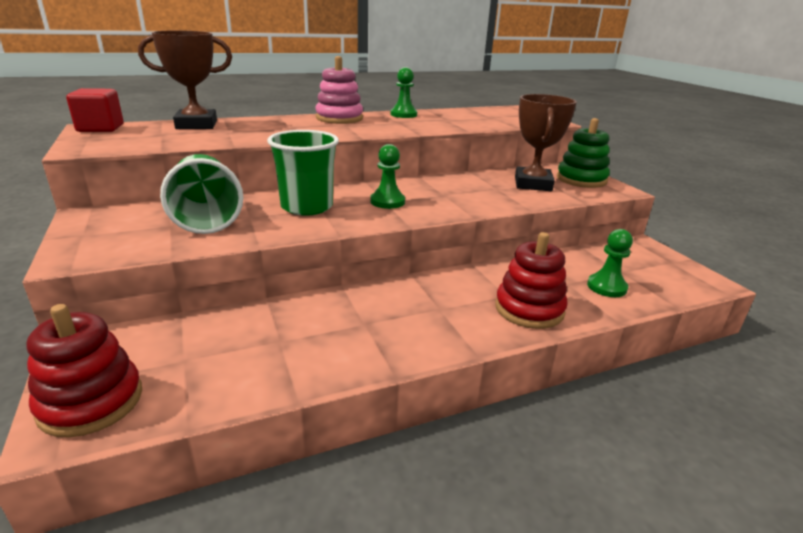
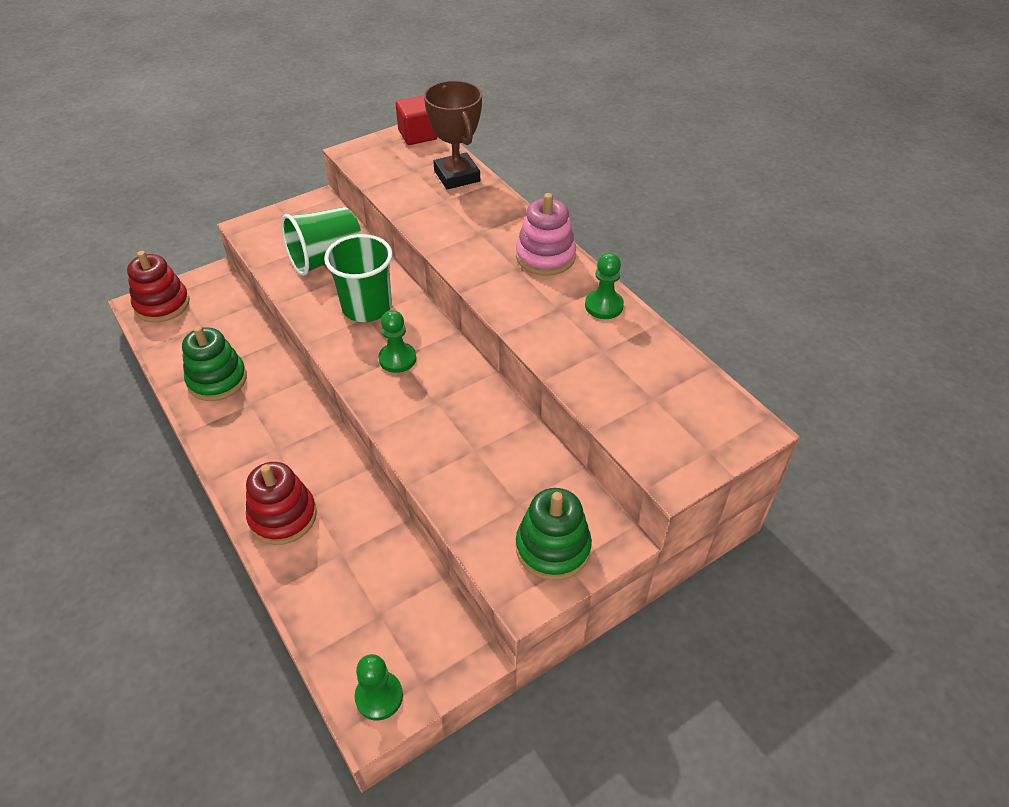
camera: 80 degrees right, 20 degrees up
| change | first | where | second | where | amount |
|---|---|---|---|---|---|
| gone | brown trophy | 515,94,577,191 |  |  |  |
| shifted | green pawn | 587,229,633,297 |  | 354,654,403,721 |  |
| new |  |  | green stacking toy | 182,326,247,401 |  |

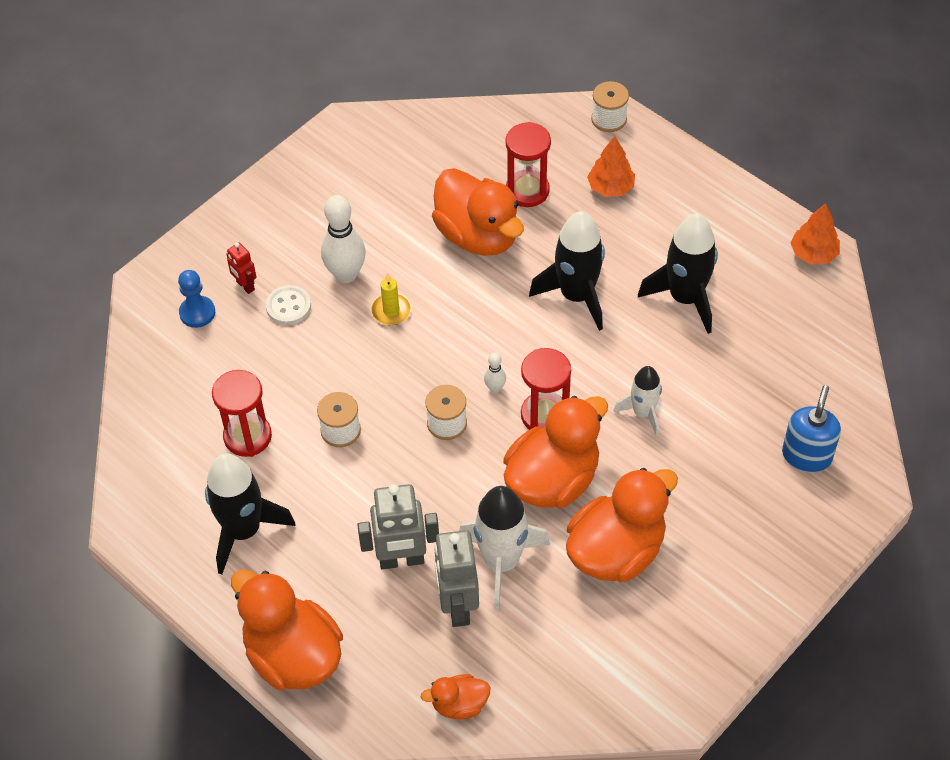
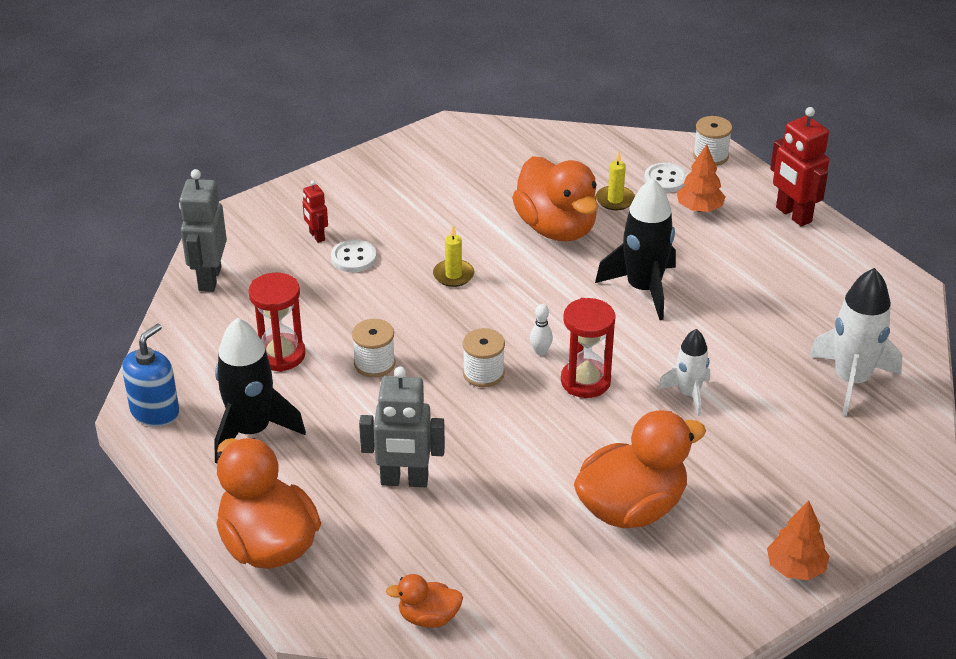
camera: 10 degrees right, 15 degrees down
| change | first | where | second | where | amount |
|---|---|---|---|---|---|
| swapped | red hourglass | 506,122,551,207 | yellow candle | 596,151,635,210 |  |
| gone | white bowling pin | 321,195,366,283 |  |  |  |
| shifted | orange tree | 790,203,840,264 |  | 767,500,829,580 |  |
| gone | black rocket | 638,214,718,334 |  |  |  |
| gone | blue pawn | 178,270,215,328 |  |  |  |
| shifted | blue soap dispenser | 782,385,841,473 |  | 122,323,179,426 |  |
| gone | orange duck | 504,396,608,508 |  |  |  |
| shifted | white rocket | 459,486,550,610 |  | 809,268,903,416 |  |
| shifted | grey robot | 434,530,479,627 |  | 179,169,227,292 |  |
| new |  |  | red robot | 770,107,829,227 |  |
| new |  |  | white button | 644,163,688,192 |  |

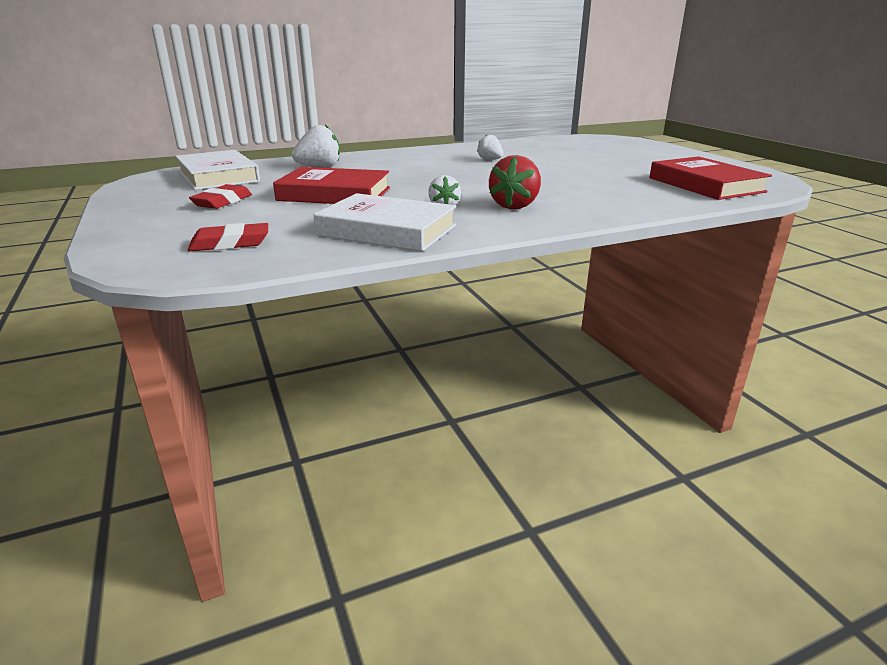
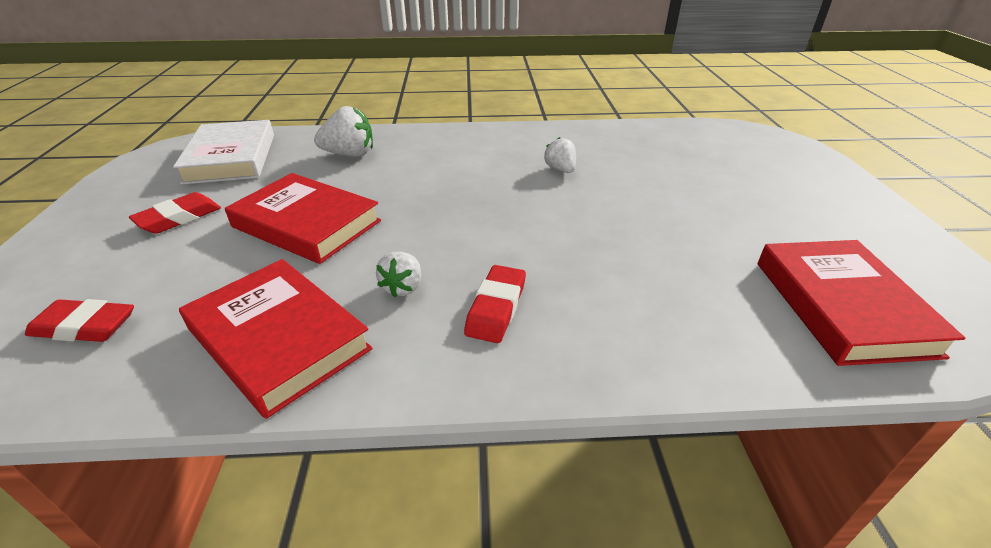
camera: 20 degrees right, 10 degrees up
| change | first | where | second | where | amount |
|---|---|---|---|---|---|
| swapped | red strawberry | 489,155,541,209 | red eraser | 464,265,526,343 |  |
| repainted | white book | 313,193,456,251 | red book | 179,259,373,419 |  |

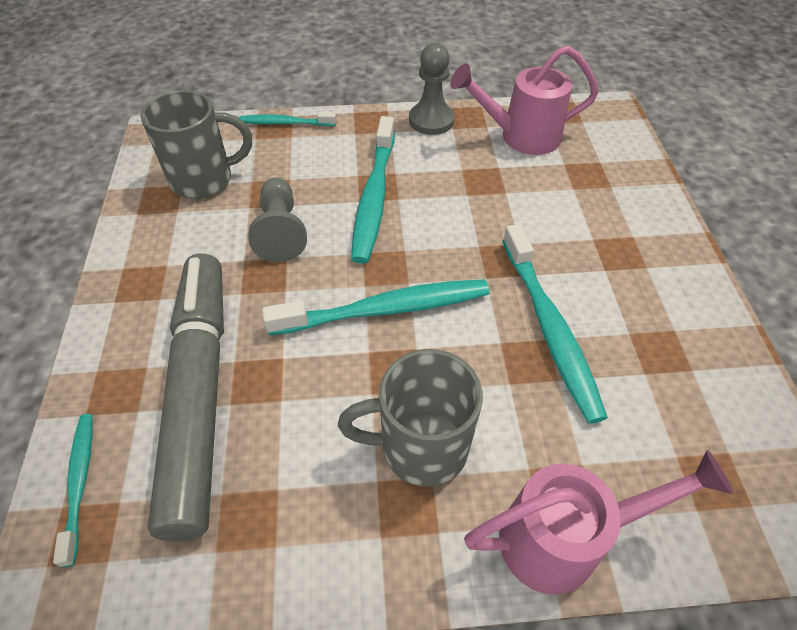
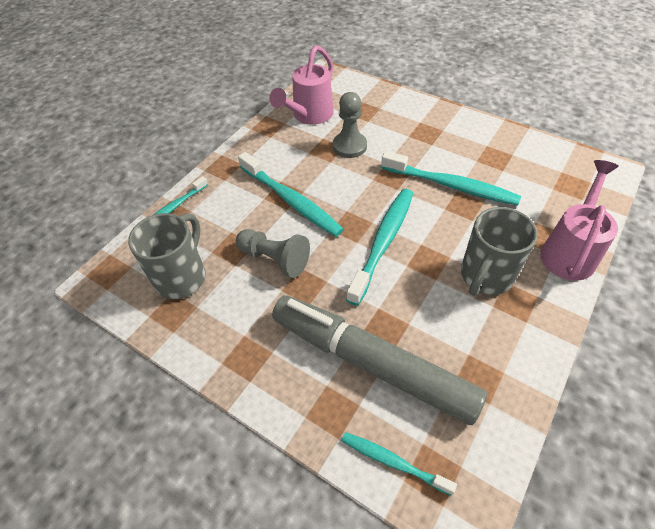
camera: 50 degrees left, 0 degrees up
| change | first | where | second | where | amount |
|---|---|---|---|---|---|
| shifted | grey pawn | 409,43,455,135 |  | 333,92,367,158 |  |

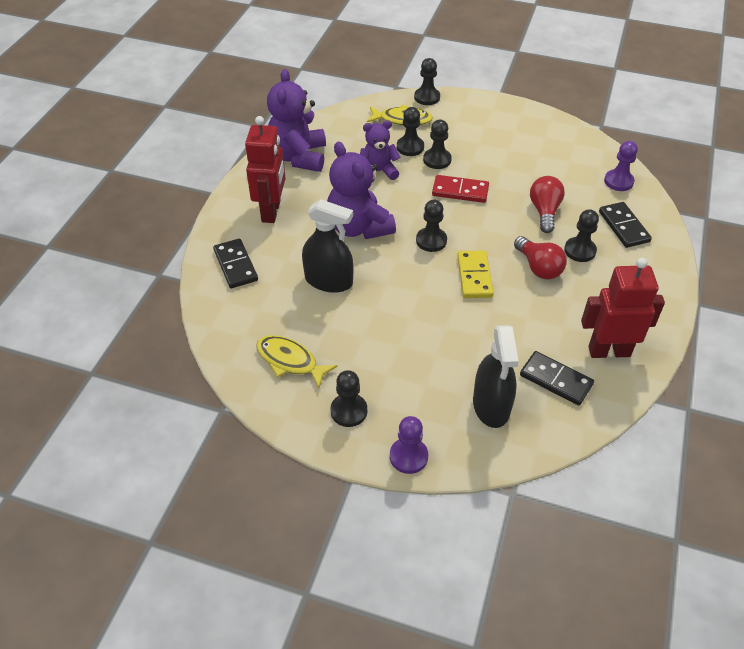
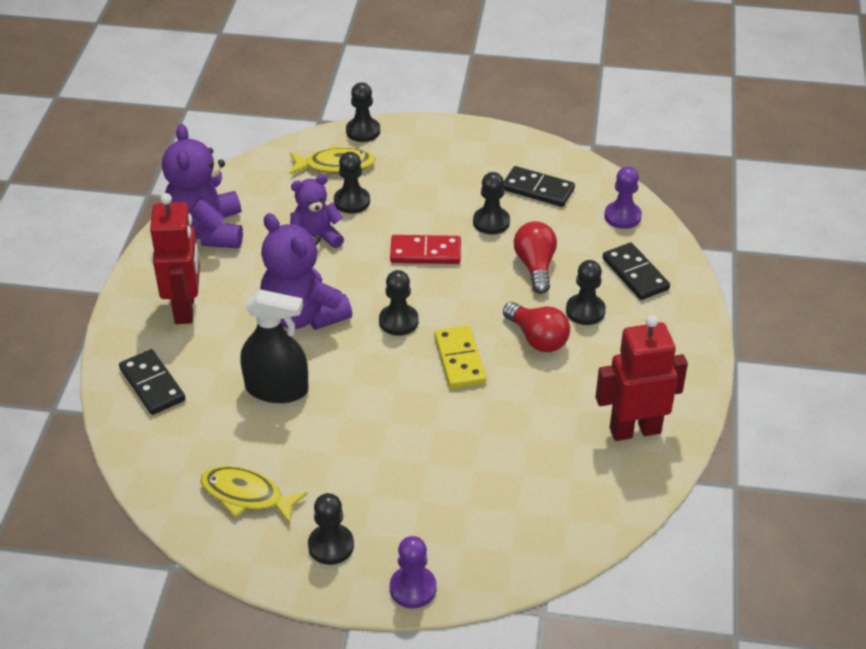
camera: 10 degrees left, 5 degrees down
| change | first | where | second | where | amount |
|---|---|---|---|---|---|
| shifted | black pawn | 423,119,452,169 |  | 473,172,510,234 |  |
| gone | black spray bottle | 473,325,519,428 |  |  |  |
| shifted | black domino | 520,351,594,405 |  | 503,166,575,207 |  |

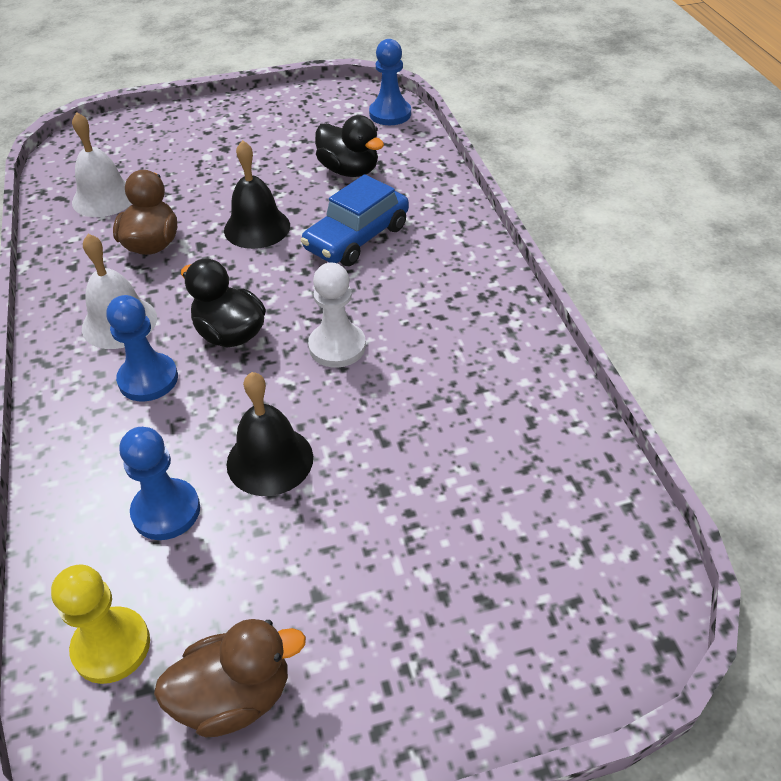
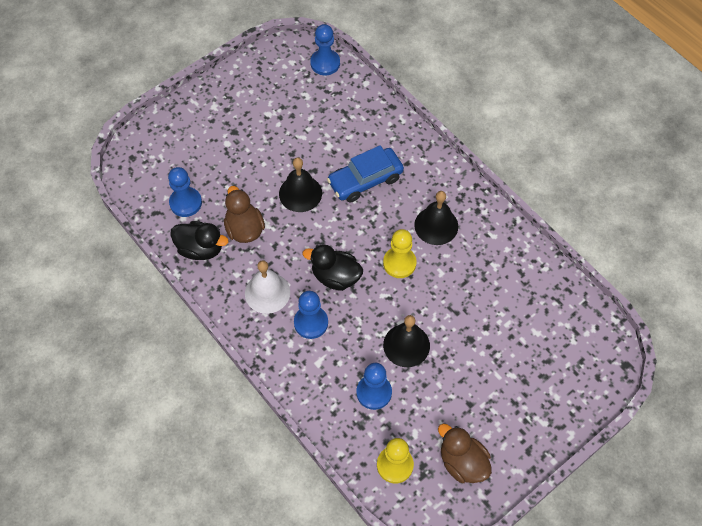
camera: 25 degrees left, 15 degrees up
| change | first | where | second | where | amount |
|---|---|---|---|---|---|
| swapped | white bell | 72,112,132,217 | blue pawn | 168,167,202,217 |  |
| shifted | black duck | 315,115,384,177 |  | 170,221,228,260 |  |
| rotated | blue car | 301,174,409,266 |  | 327,145,404,202 | 45 degrees clockwise |
| repainted | white pawn | 308,263,366,367 | yellow pawn | 383,229,417,278 |  |
| rotated | brown duck | 154,619,306,737 |  | 438,424,492,483 | 90 degrees counterclockwise |
| new |  |  | black bell | 414,191,458,245 |  |

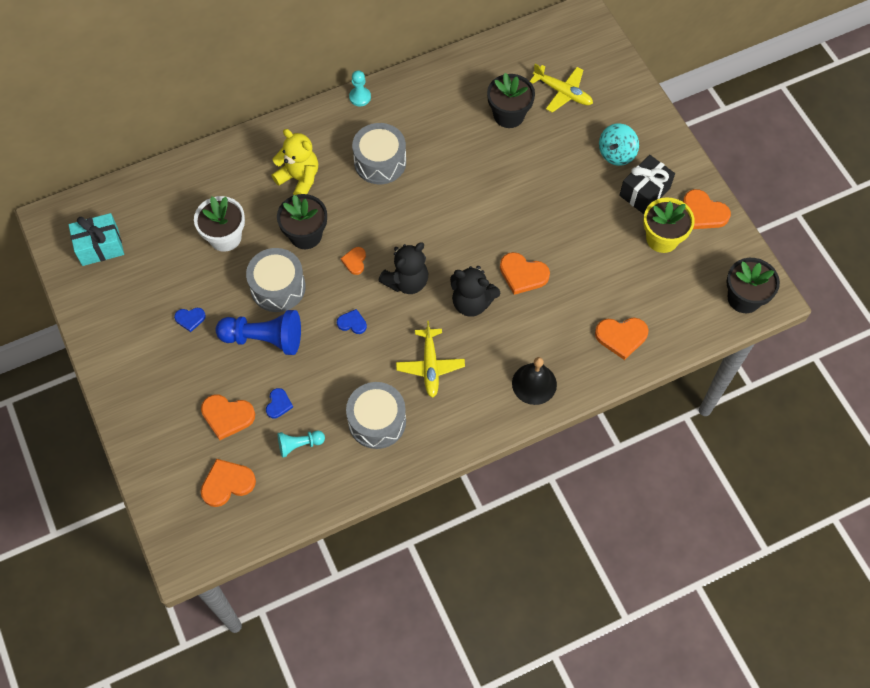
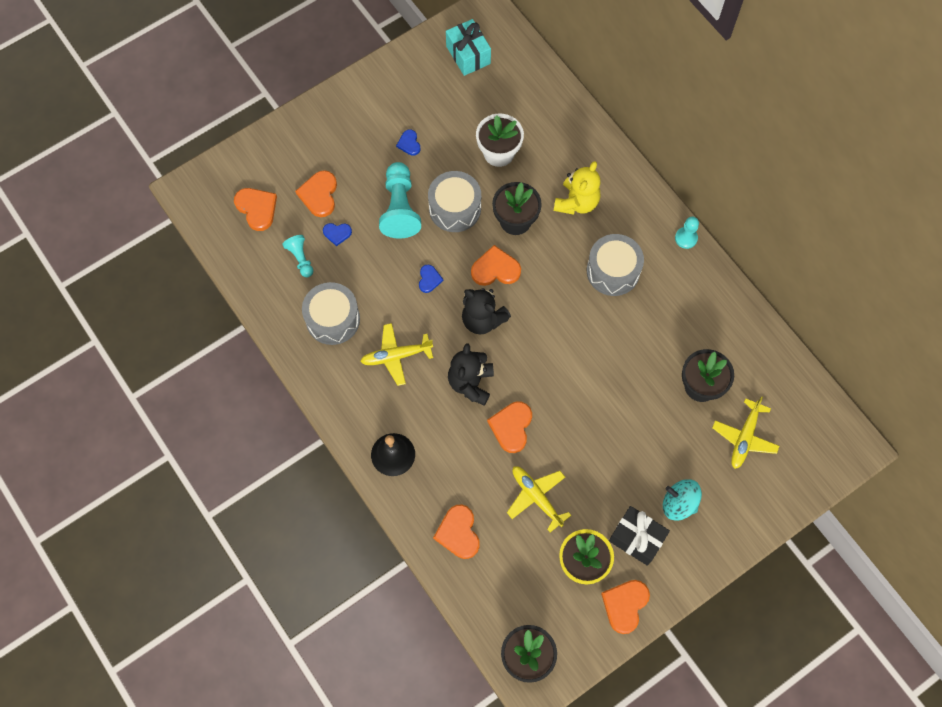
camera: 80 degrees right, 5 degrees up
| change | first | where | second | where | amount |
|---|---|---|---|---|---|
| scaled | orange heart | 341,247,366,275 |  | 471,245,521,286 | x1.72 |
| repainted | blue pawn | 216,310,301,355 | turquoise pawn | 379,162,421,239 |  |
| new |  |  | yellow plane | 507,466,572,532 |  |

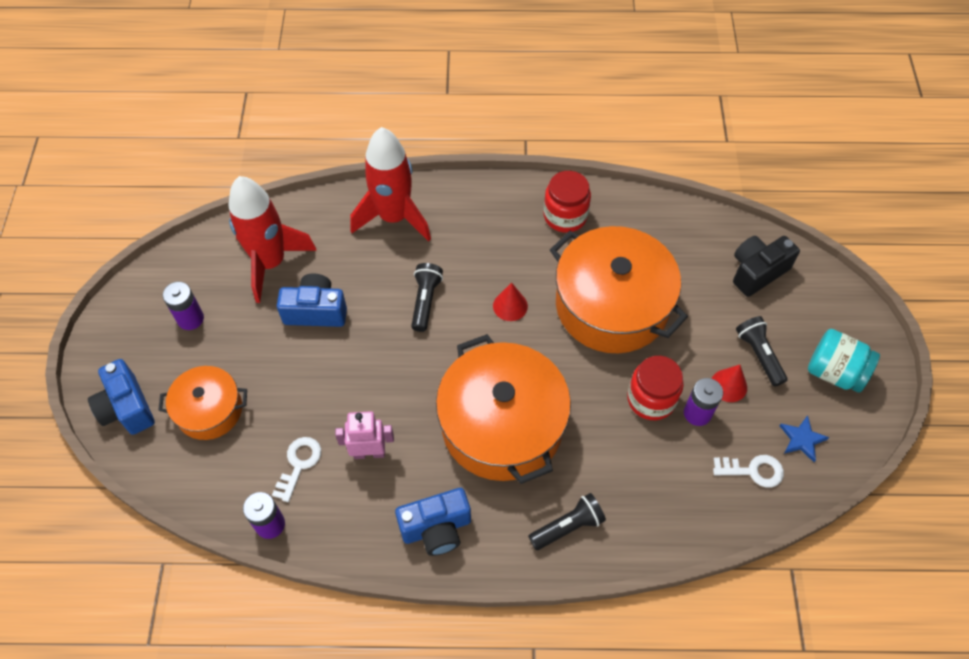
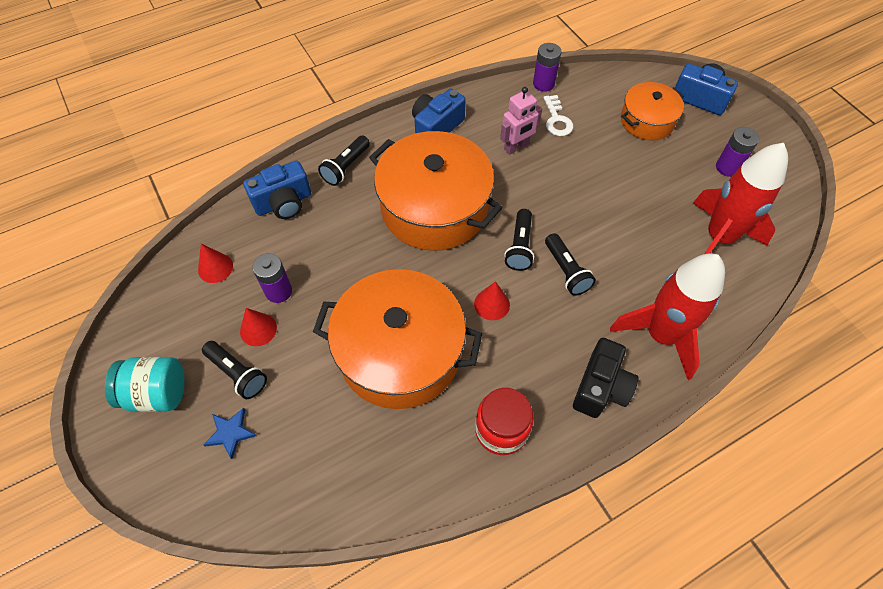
camera: 150 degrees right, 0 degrees up
| change | first | where | second | where | amount |
|---|---|---|---|---|---|
| shifted | black camera | 733,236,800,297 |  | 573,338,638,418 |  |
| shifted | blue camera | 277,274,347,327 |  | 243,161,311,219 |  |
| gone | red jar | 627,356,684,420 |  |  |  |
| shifted | blue star | 780,415,829,462 |  | 203,408,257,459 |  |
| swapped | white key | 713,455,784,488 | red cone | 198,244,233,283 |  |
| new |  |  | black flashlight | 504,209,534,271 |  |

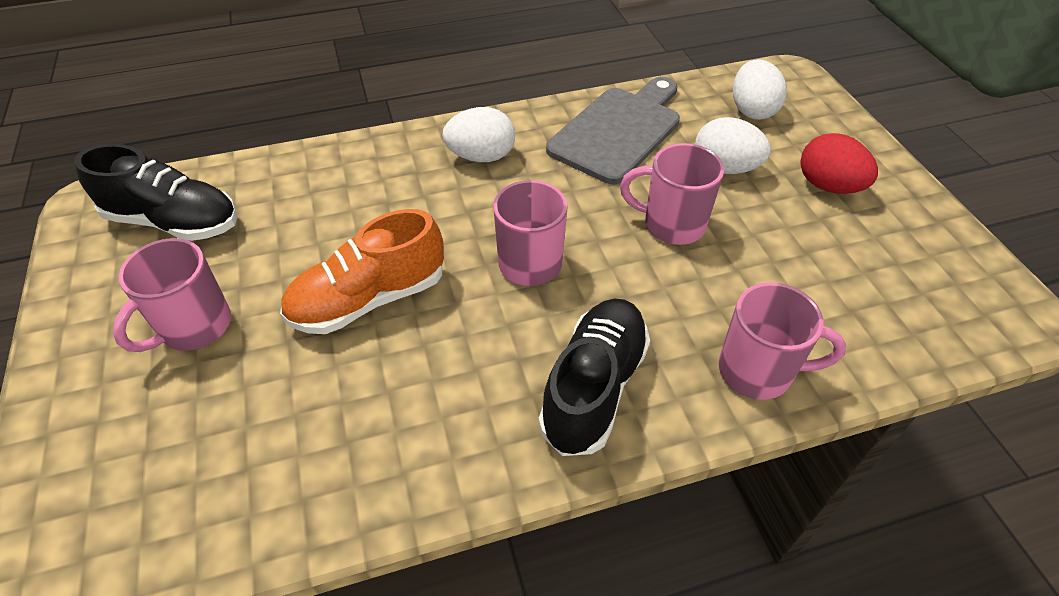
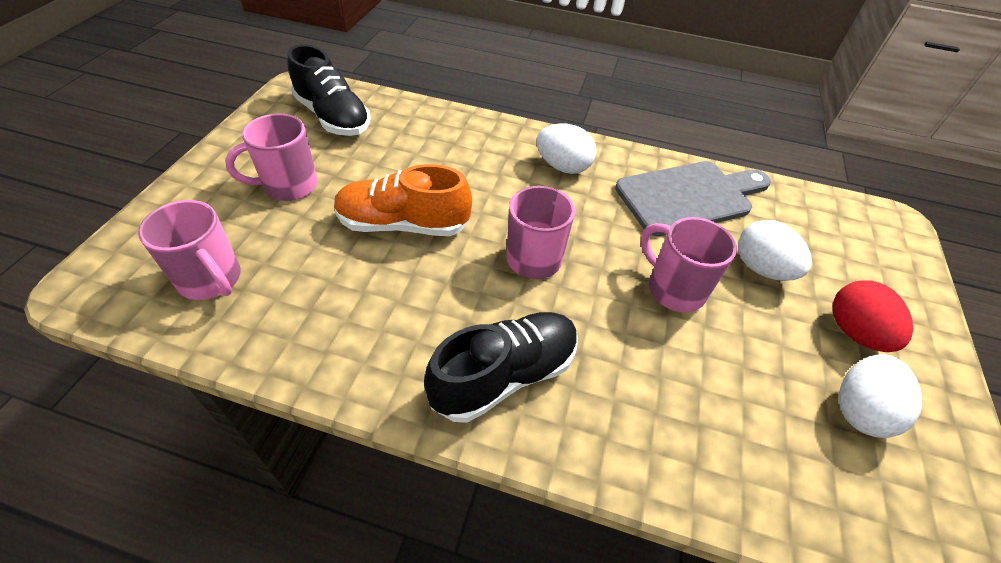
camera: 30 degrees right, 0 degrees up
| change | first | where | second | where | amount |
|---|---|---|---|---|---|
| shifted | white egg | 733,59,787,120 |  | 839,354,922,438 |  |
| shifted | pink mug | 718,282,846,400 |  | 138,200,241,300 |  |

